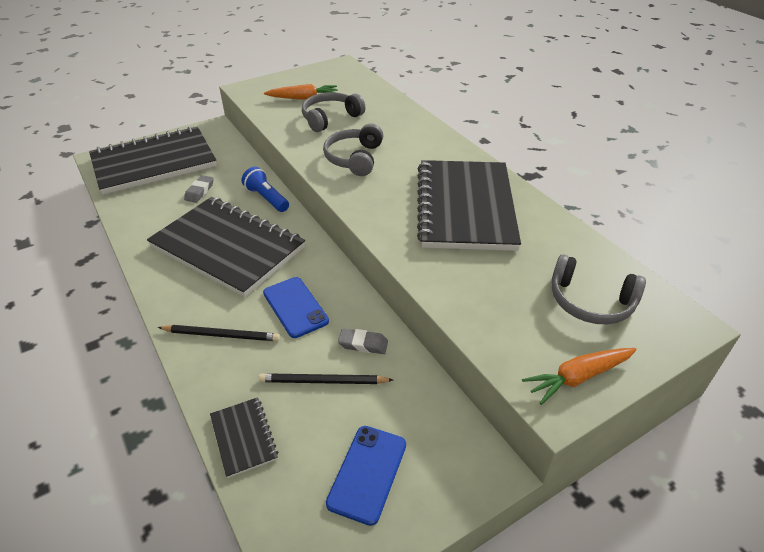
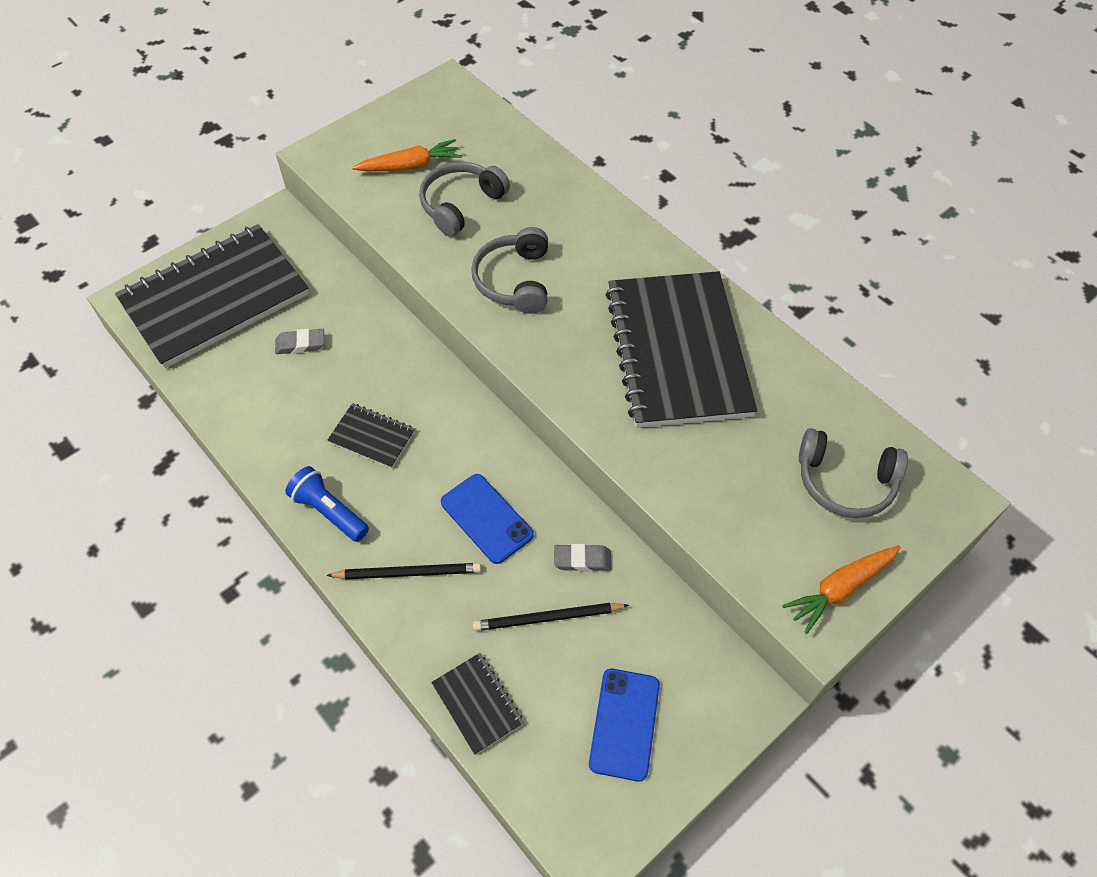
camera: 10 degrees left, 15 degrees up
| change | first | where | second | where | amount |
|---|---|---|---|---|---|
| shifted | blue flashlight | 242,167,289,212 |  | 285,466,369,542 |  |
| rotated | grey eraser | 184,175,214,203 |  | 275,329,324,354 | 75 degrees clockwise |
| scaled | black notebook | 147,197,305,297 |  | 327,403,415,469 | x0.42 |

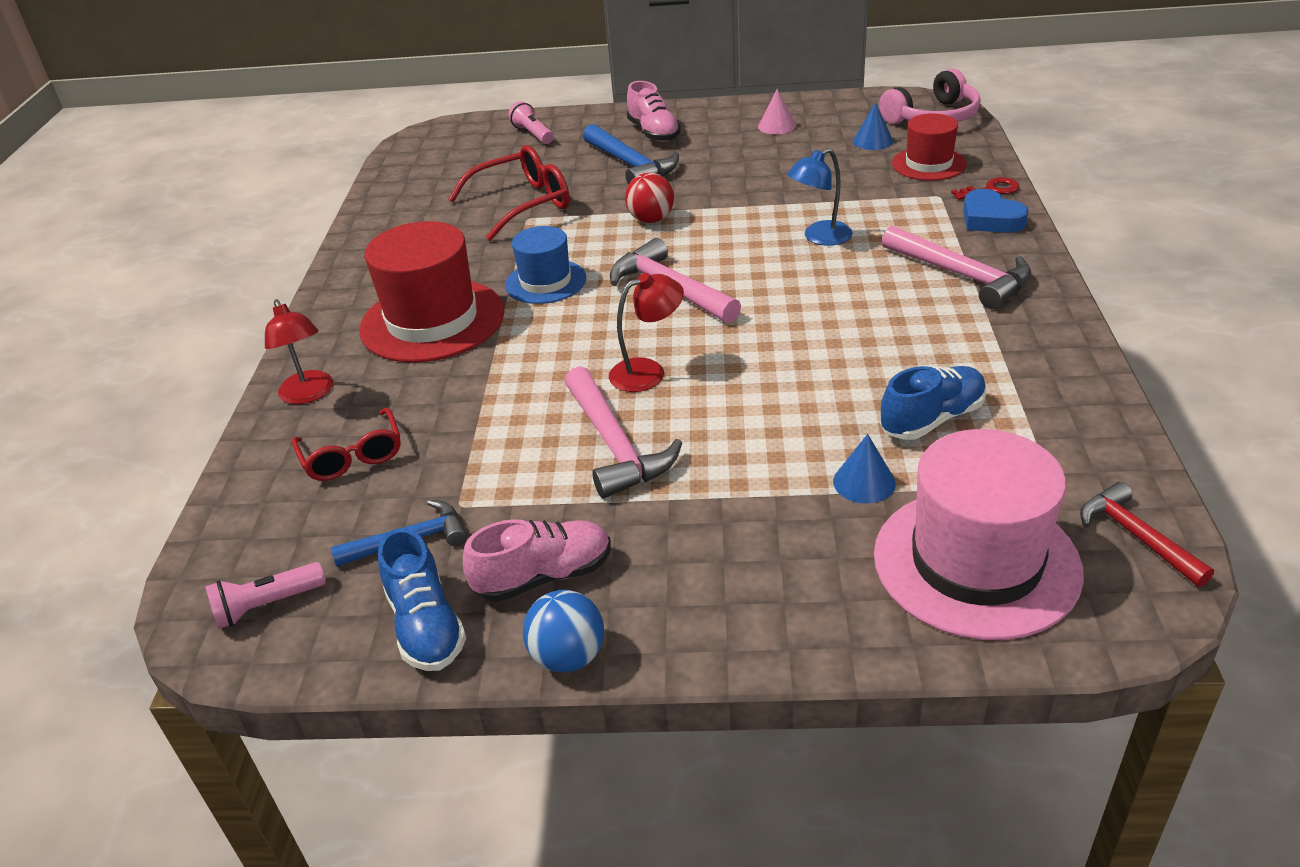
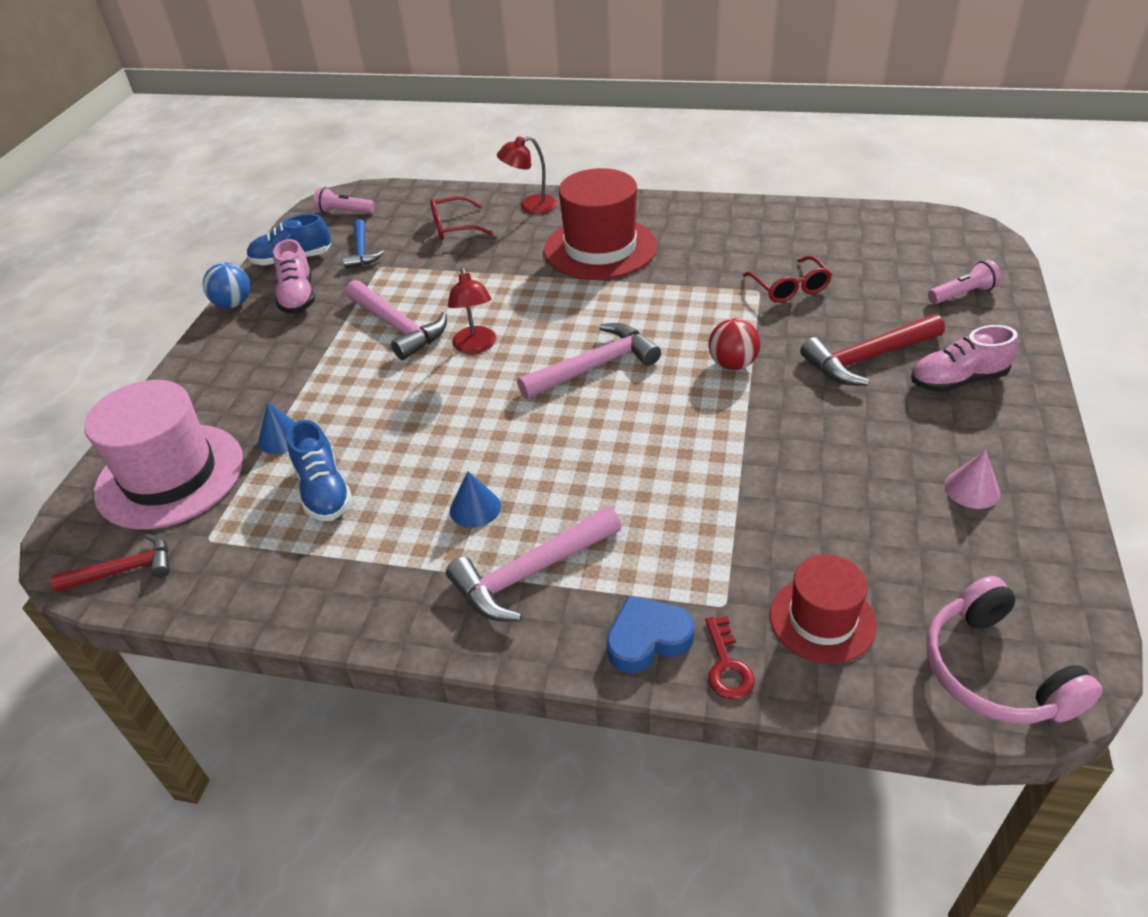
camera: 100 degrees right, 5 degrees up
| change | first | where | second | where | amount |
|---|---|---|---|---|---|
| shifted | blue cone | 853,102,893,150 |  | 450,471,501,528 |  |
| repainted | blue hammer | 583,124,679,185 | red hammer | 800,314,945,386 |  |
| scaled | red glasses | 448,145,570,241 |  | 743,256,832,303 | x0.65 |
| gone | blue lamp | 787,148,853,246 |  |  |  |
| gone | blue hat | 505,226,586,304 |  |  |  |
| rotated | pink hammer | 565,366,682,498 |  | 346,280,447,360 | 120 degrees counterclockwise |
| rotated | pink flashlight | 205,562,326,629 |  | 313,187,375,214 | 60 degrees counterclockwise |

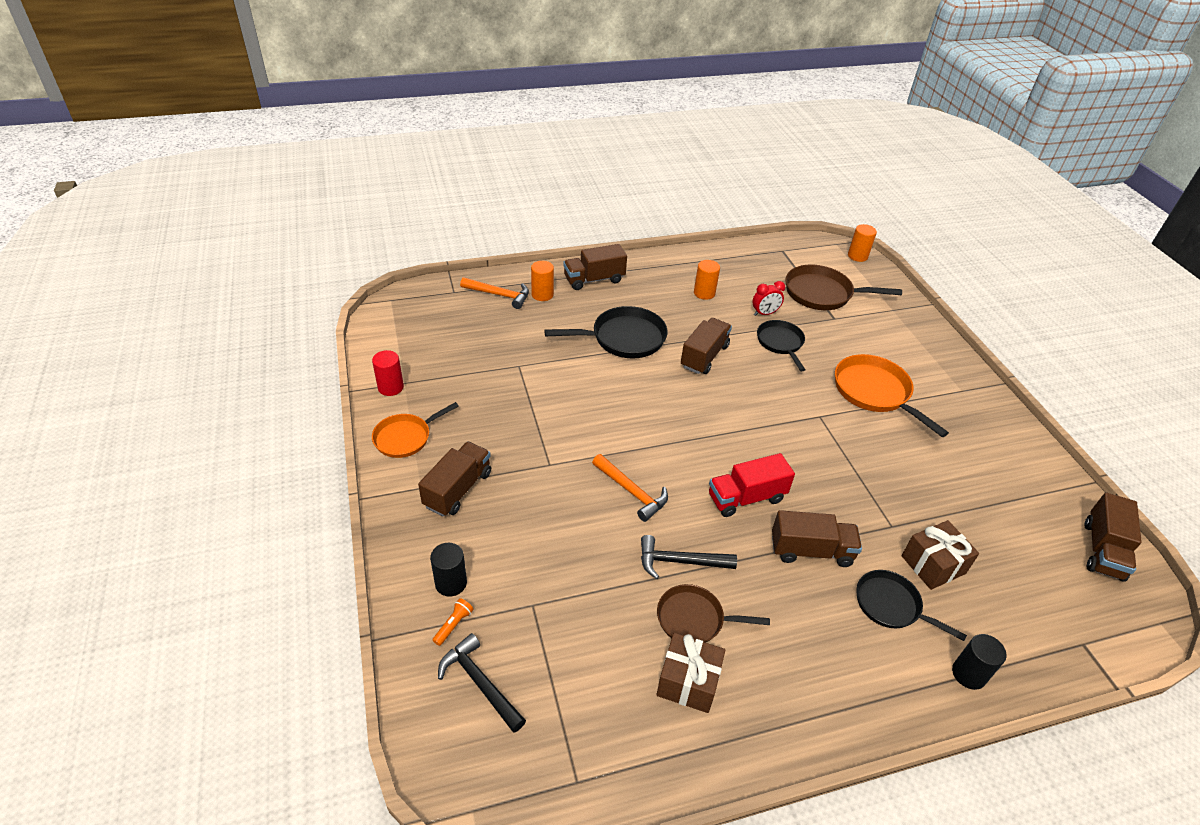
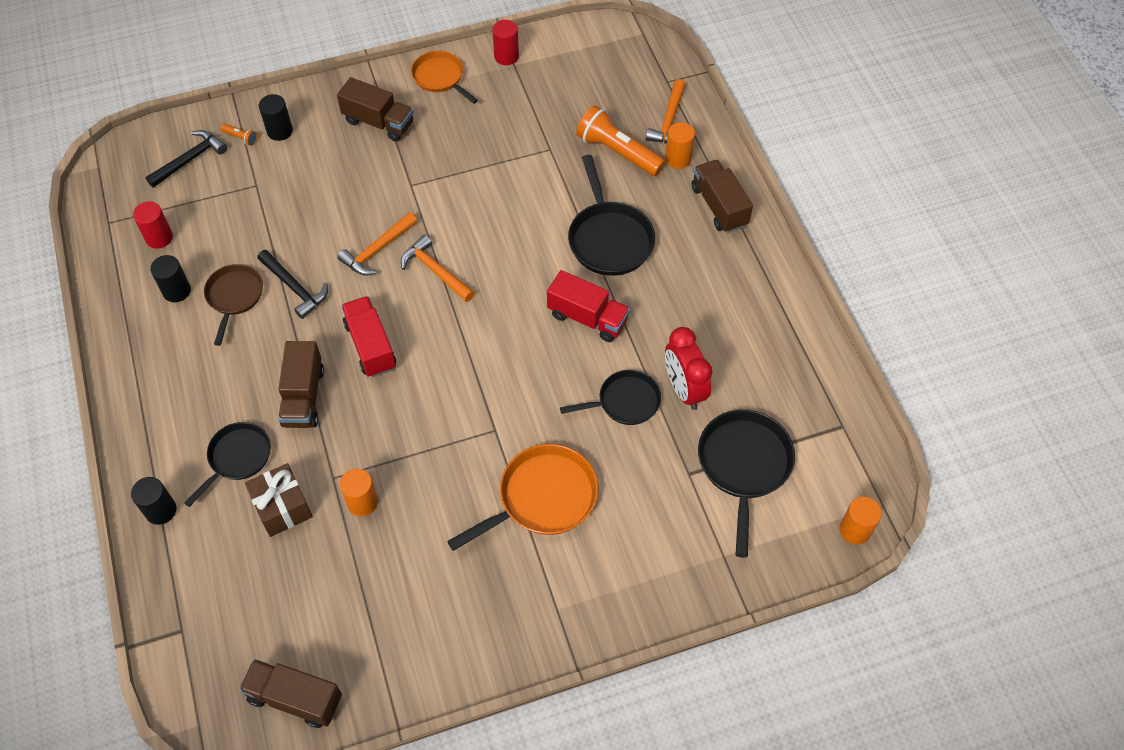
camera: 90 degrees right, 15 degrees up
| change | first | where | second | where | amount |
|---|---|---|---|---|---|
| shifted | orange cylinder | 694,260,720,300 |  | 340,469,378,516 |  |
| repainted | brown pan | 785,265,902,310 | black pan | 698,410,795,558 |  |
| scaled | red clock | 752,281,785,316 |  | 665,327,712,410 | x1.60 |
| repainted | brown truck | 681,318,732,374 | red truck | 547,270,630,342 |  |
| rotated | black hammer | 641,535,737,579 |  | 257,250,328,319 | 135 degrees clockwise |
| swapped | brown gift | 656,633,725,713 | black cylinder | 150,255,191,302 |  |
| new |  |  | orange flashlight | 576,105,665,176 |  |
| new |  |  | red cylinder | 133,201,173,249 |  |
| new |  |  | orange hammer | 401,234,475,302 |  |

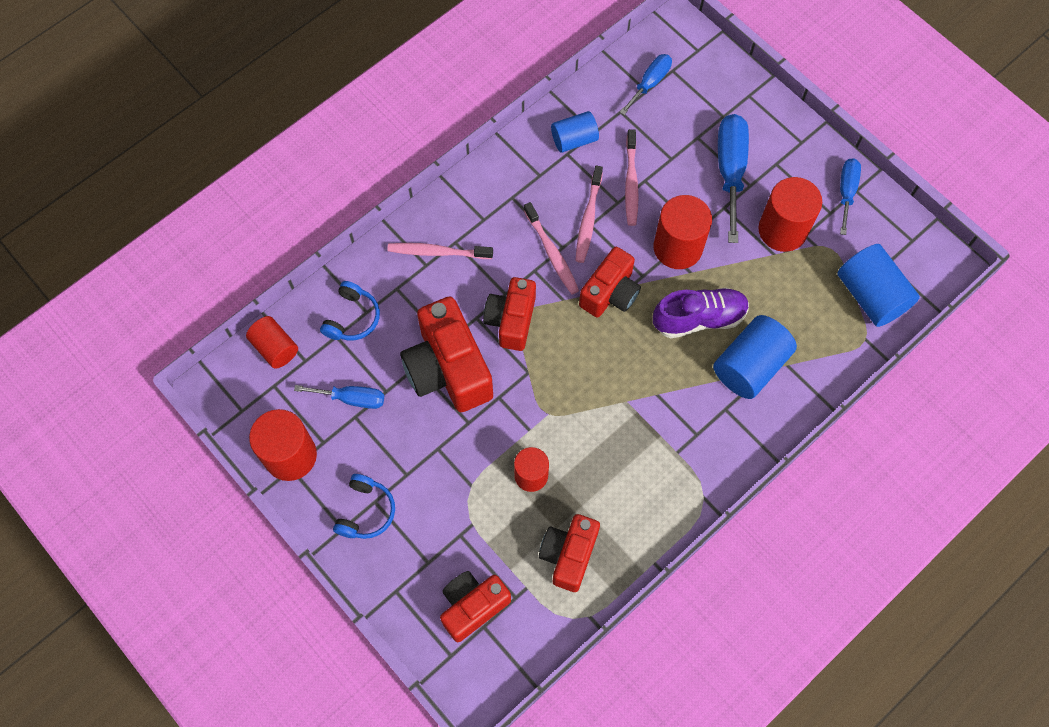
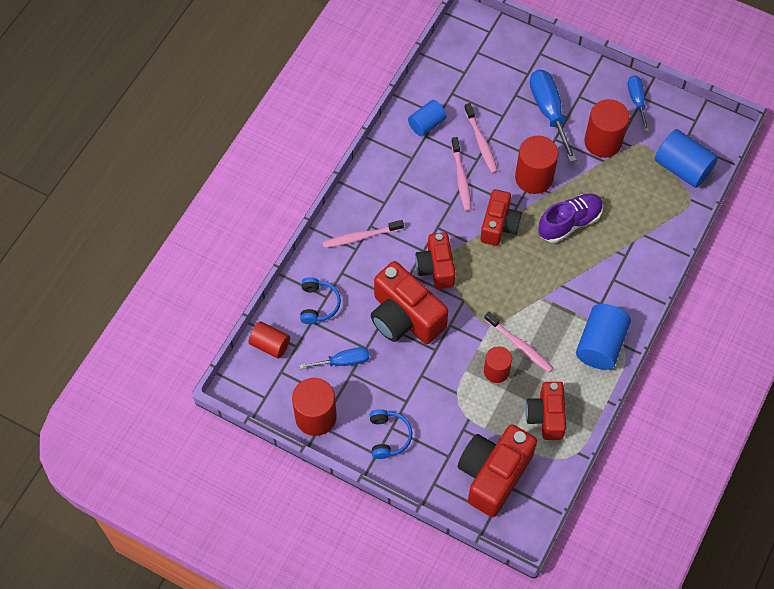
camera: 20 degrees left, 5 degrees down
| change | first | where | second | where | amount |
|---|---|---|---|---|---|
| gone | blue screwdriver | 620,54,672,115 |  |  |  |
| shifted | pink toothbrush | 524,202,579,294 |  | 484,311,553,373 |  |
| shifted | blue cylinder | 713,315,797,399 |  | 576,304,631,370 |  |
| scaled | red camera | 440,571,511,642 |  | 458,425,537,517 | x1.54 |

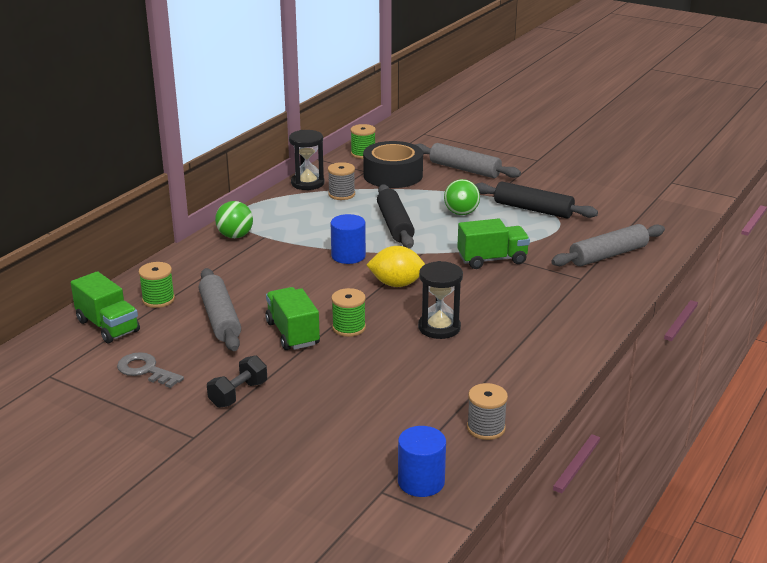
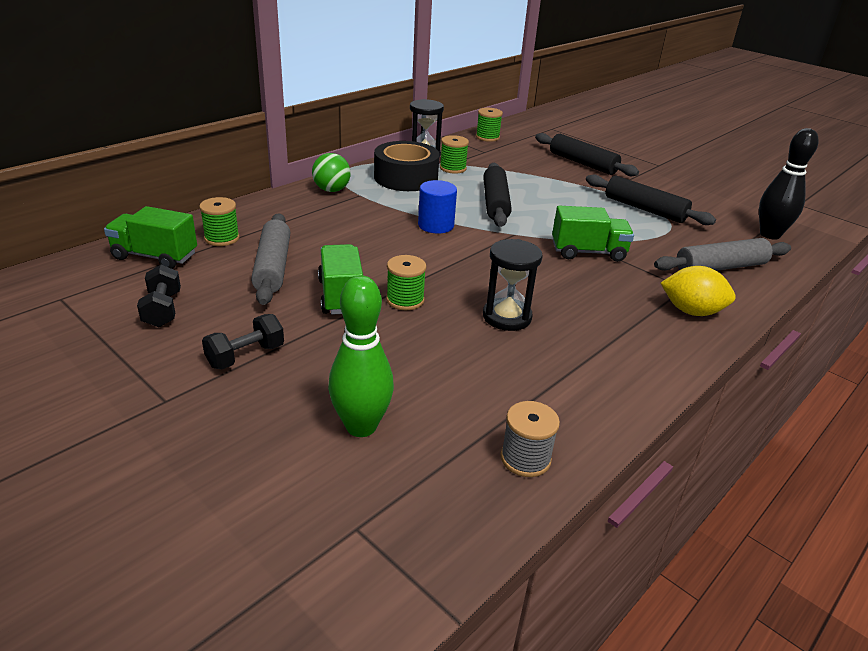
camera: 10 degrees right, 5 degrees up
| change | first | where | second | where | amount |
|---|---|---|---|---|---|
| shifted | black tape | 363,141,423,188 |  | 374,141,439,191 |  |
| repainted | grey rolling pin | 415,143,521,178 | black rolling pin | 535,133,639,176 |  |
| repainted | grey spool | 328,162,355,200 | green spool | 440,135,469,174 |  |
| gone | green ball | 444,179,480,215 |  |  |  |
| shifted | yellow lemon | 366,246,425,287 |  | 661,266,736,316 |  |
| rotated | green truck | 71,271,140,343 |  | 104,206,197,269 | 135 degrees clockwise |
| swapped | grey key | 117,352,184,388 | black dumbbell | 137,265,181,327 |  |
| gone | blue cylinder | 398,426,446,497 |  |  |  |
| new |  |  | black bowling pin | 759,128,819,240 |  |
| new |  |  | green bowling pin | 328,275,394,437 |  |

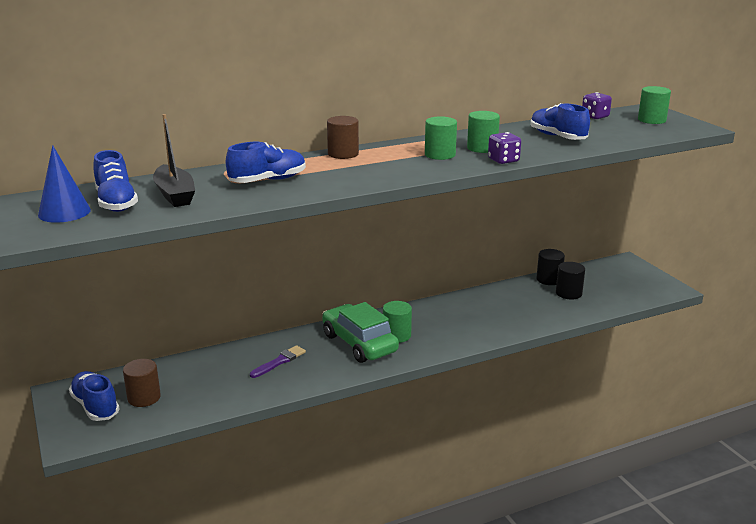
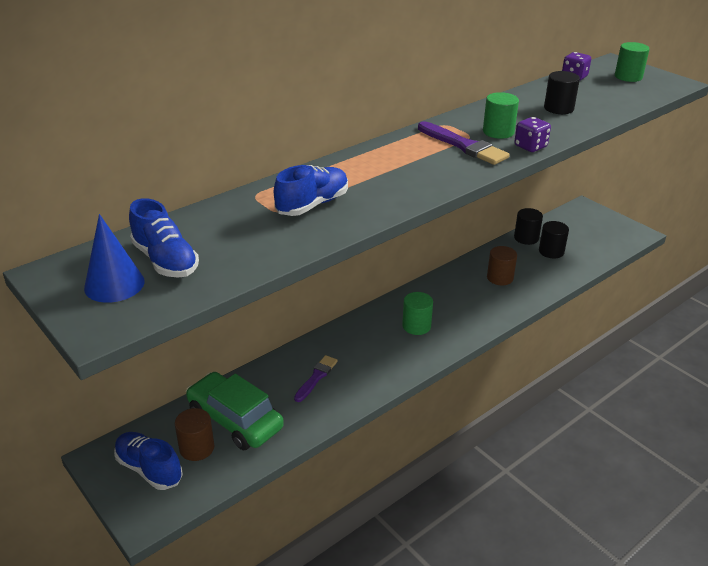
camera: 15 degrees left, 10 degrees up
| change | first | where | second | where | amount |
|---|---|---|---|---|---|
| swapped | blue shoe | 530,103,590,140 | black cylinder | 544,71,580,114 |  |
| gone | black boat | 153,114,195,207 |  |  |  |
| shifted | brown cylinder | 327,116,359,159 |  | 487,246,517,285 |  |
| swapped | green cylinder | 425,116,457,160 | purple brush | 418,121,510,165 |  |
| shifted | green car | 322,302,399,363 |  | 186,372,284,450 |  |

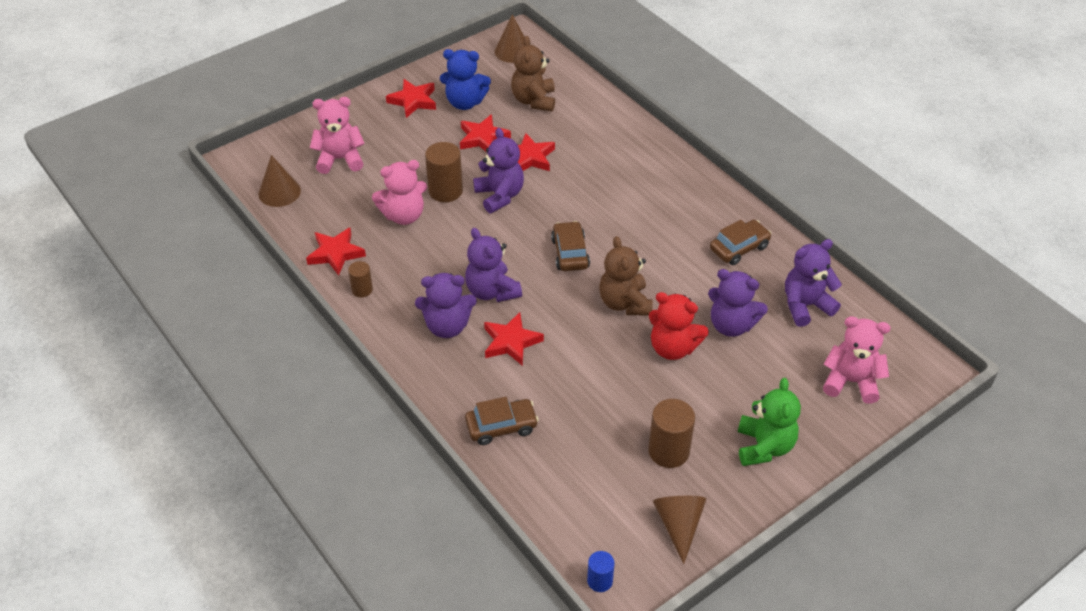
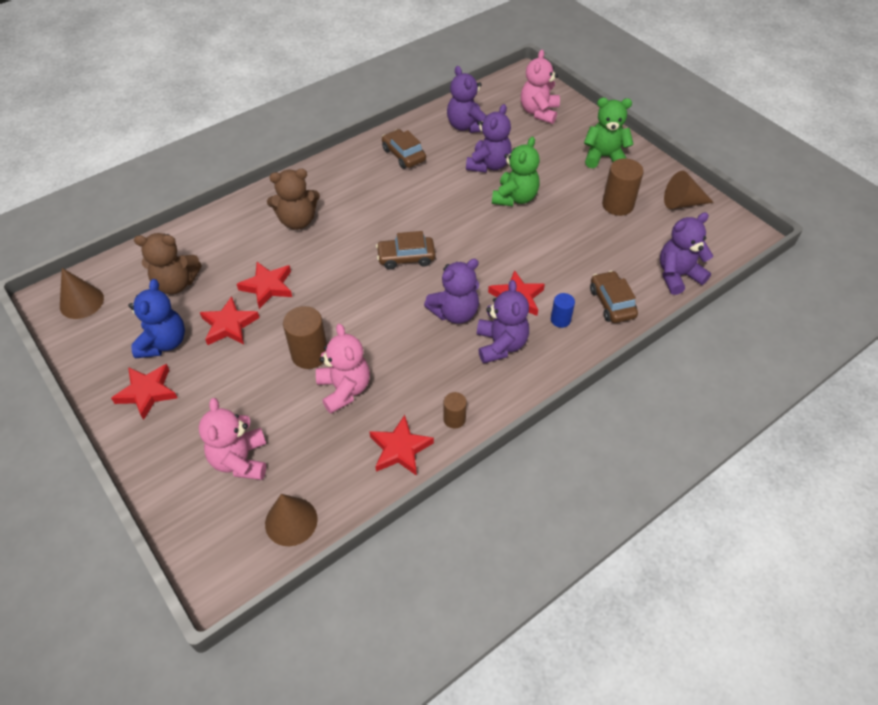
camera: 90 degrees left, 5 degrees up
| change | first | where | second | where | amount |
|---|---|---|---|---|---|
| shifted | purple teddy bear | 473,128,524,213 |  | 660,212,713,295 |  |
| shifted | brown teddy bear | 599,236,653,316 |  | 267,169,320,230 |  |
| repainted | red teddy bear | 649,292,709,360 | green teddy bear | 492,136,540,206 |  |
| shifted | blue cylinder | 587,551,615,592 |  | 551,293,575,328 |  |

